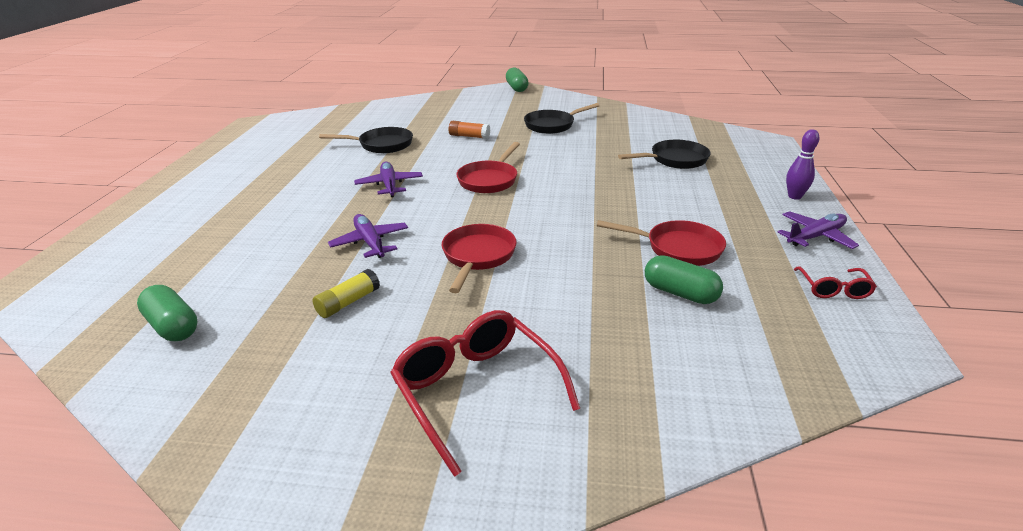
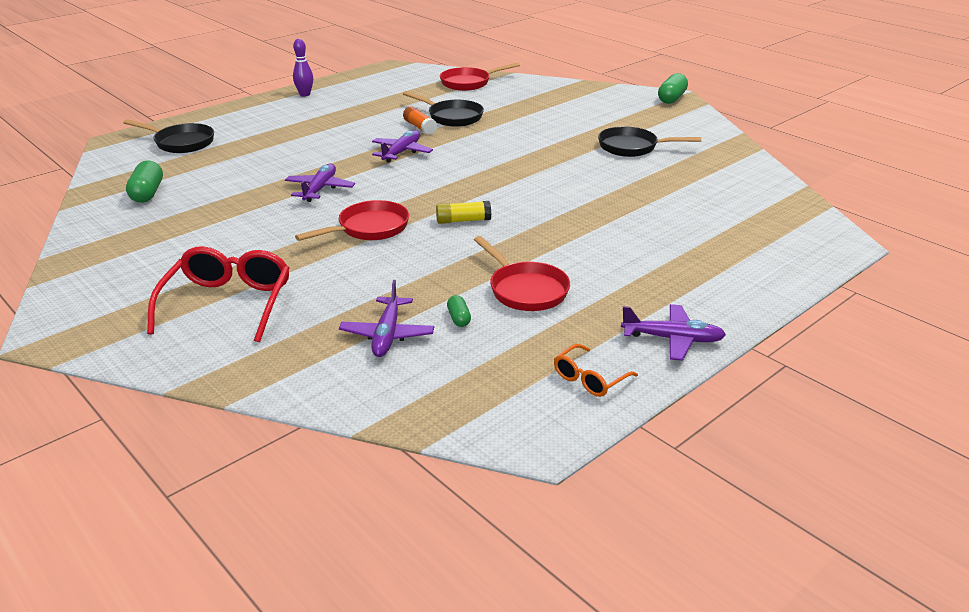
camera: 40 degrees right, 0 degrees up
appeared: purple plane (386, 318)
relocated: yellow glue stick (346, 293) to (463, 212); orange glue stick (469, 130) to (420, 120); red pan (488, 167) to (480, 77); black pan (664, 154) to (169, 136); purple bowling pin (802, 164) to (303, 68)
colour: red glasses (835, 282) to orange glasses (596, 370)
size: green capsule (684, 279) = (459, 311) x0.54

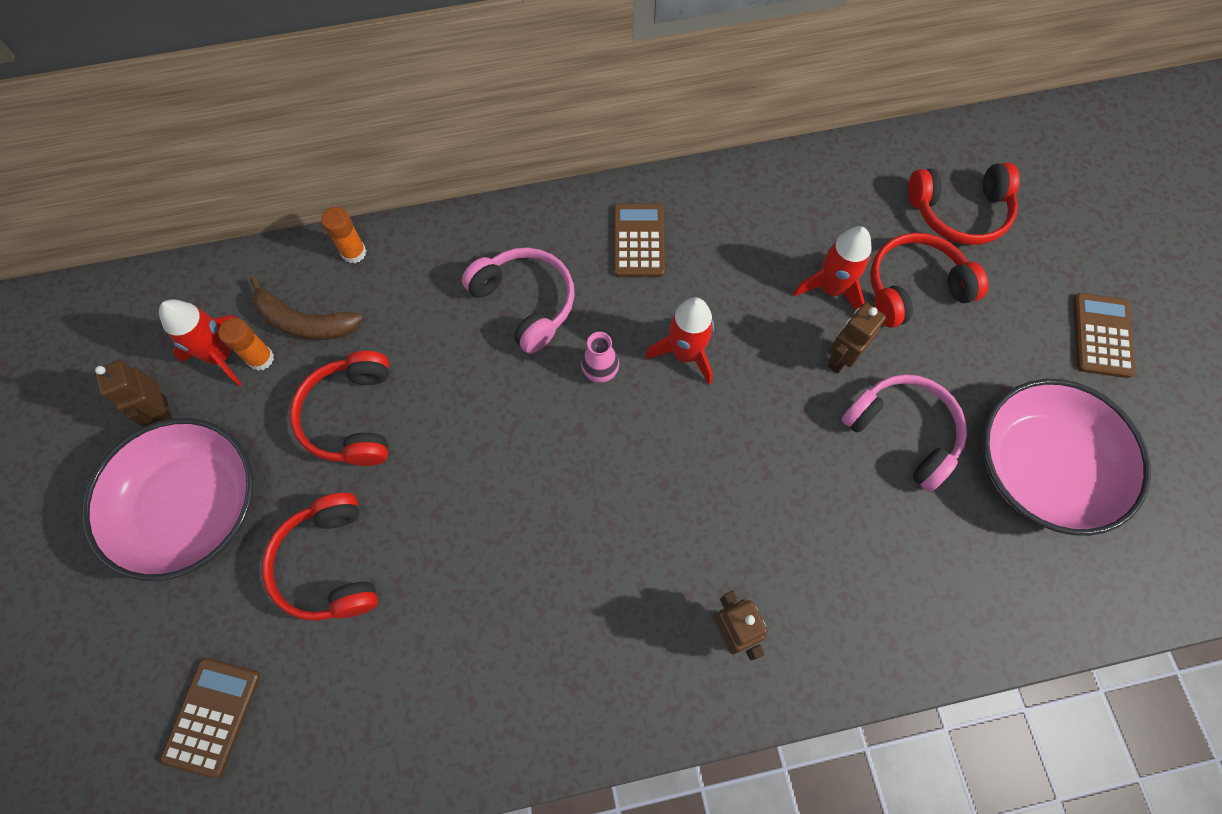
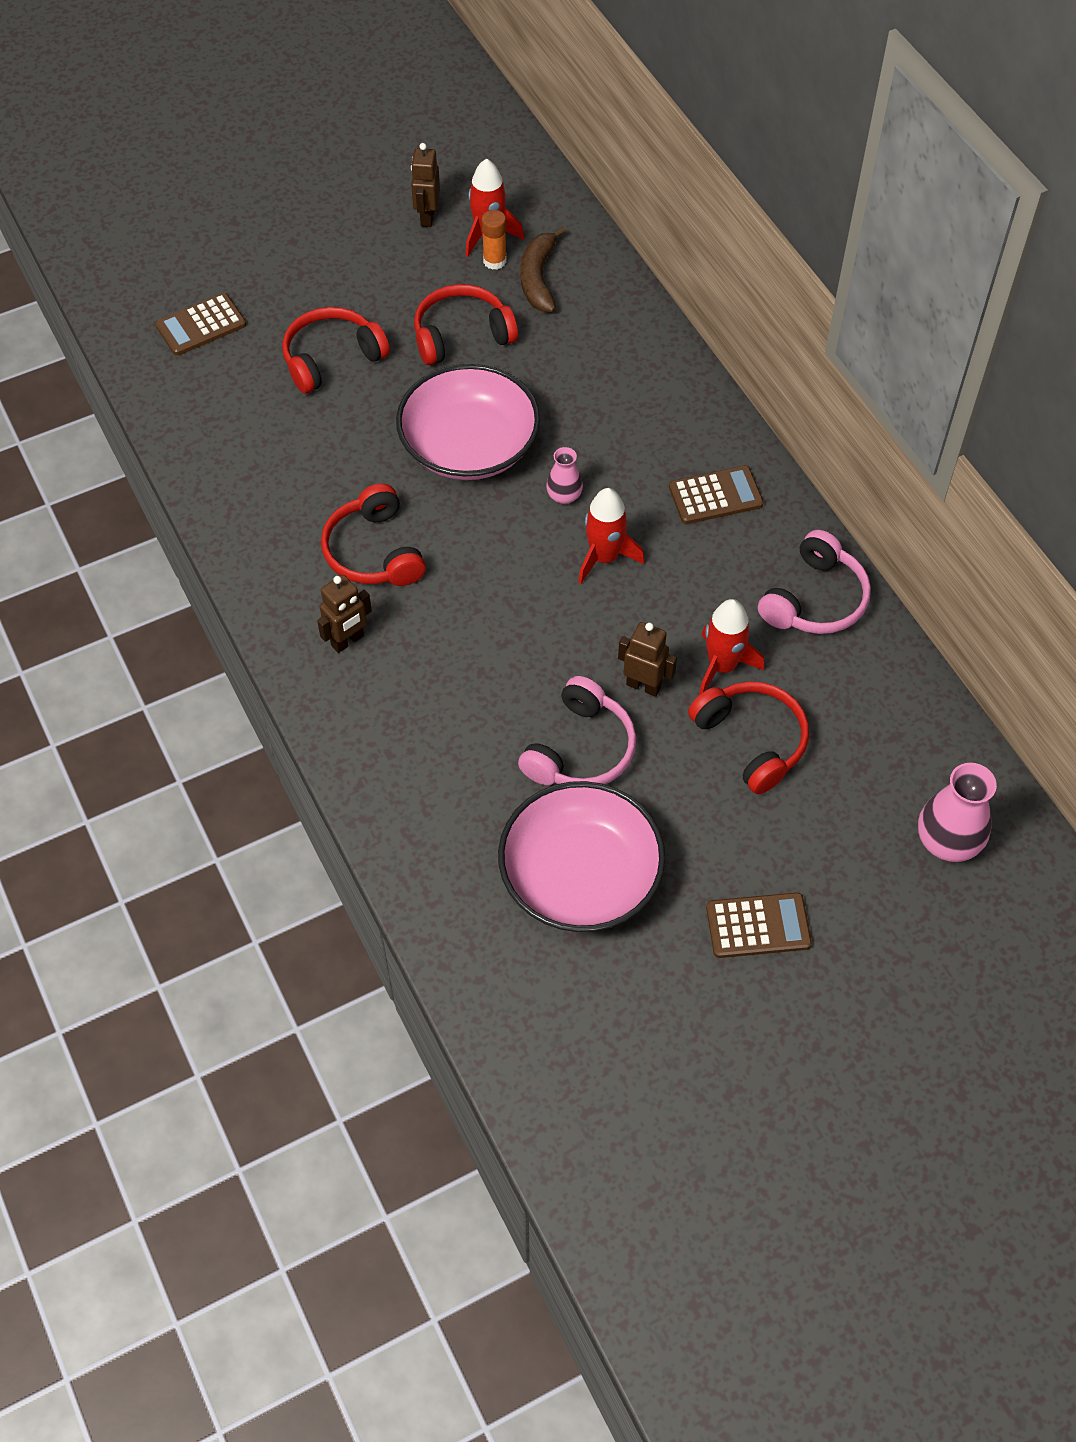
camera: 75 degrees right, 10 degrees down
missing: orange glue stick (343, 235)
appeared: pink vase (957, 812)
relocated: pink bowl (167, 499) to (468, 422); pink headphones (518, 301) to (814, 582); red headphones (964, 204) to (373, 534)
spun: brown robot (133, 393) = (425, 185) 45 degrees counterclockwise; brown calculator (210, 718) = (200, 324) 150 degrees clockwise

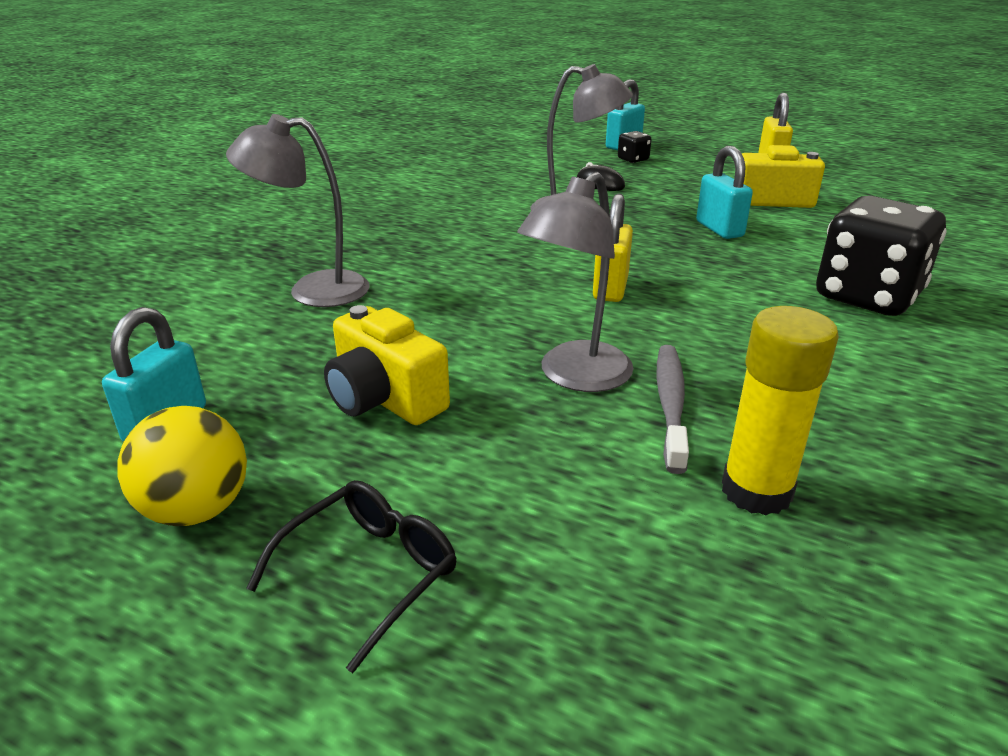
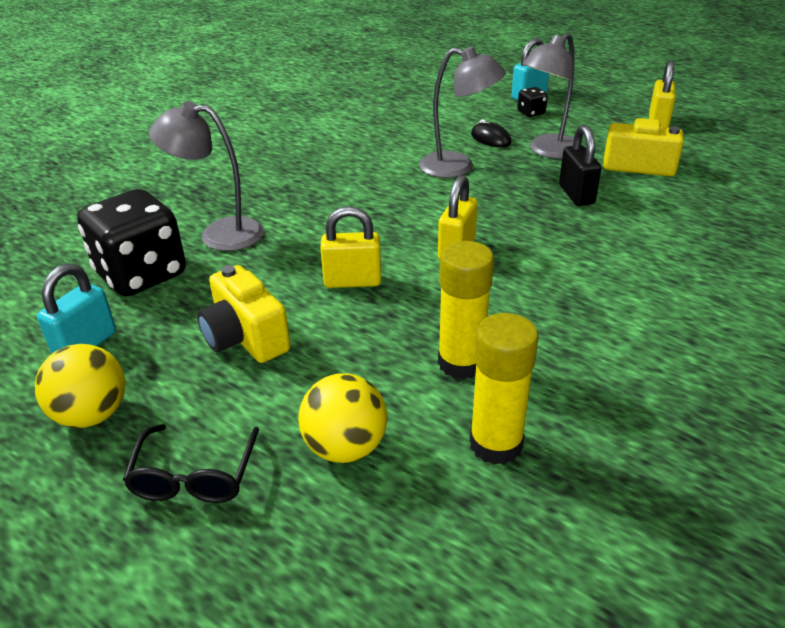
camera: 10 degrees right, 5 degrees up
appeared: yellow ball (342, 418); yellow padlock (350, 247)
relocated: grey lamp (575, 282) to (548, 96); black dice (881, 256) to (131, 242)
exchanged: grey toothbrush (672, 409) to yellow glue stick (466, 310)
colour: turquoise padlock (724, 192) to black padlock (580, 165)
spun: black glasses (351, 576) = (191, 463) 135 degrees clockwise

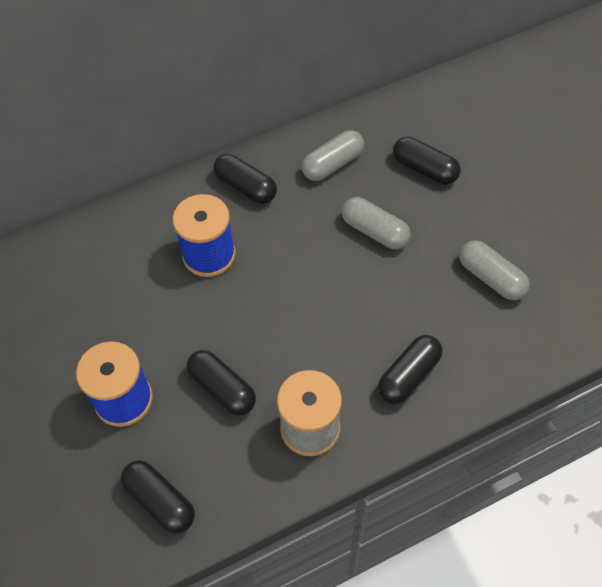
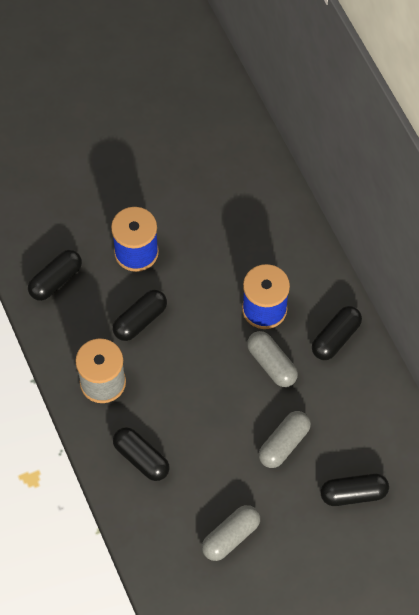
camera: 90 degrees right, 5 degrees up
relocated: grey capsule (333, 155) to (272, 359)
spun: black capsule (427, 161) = (355, 489) 45 degrees clockwise

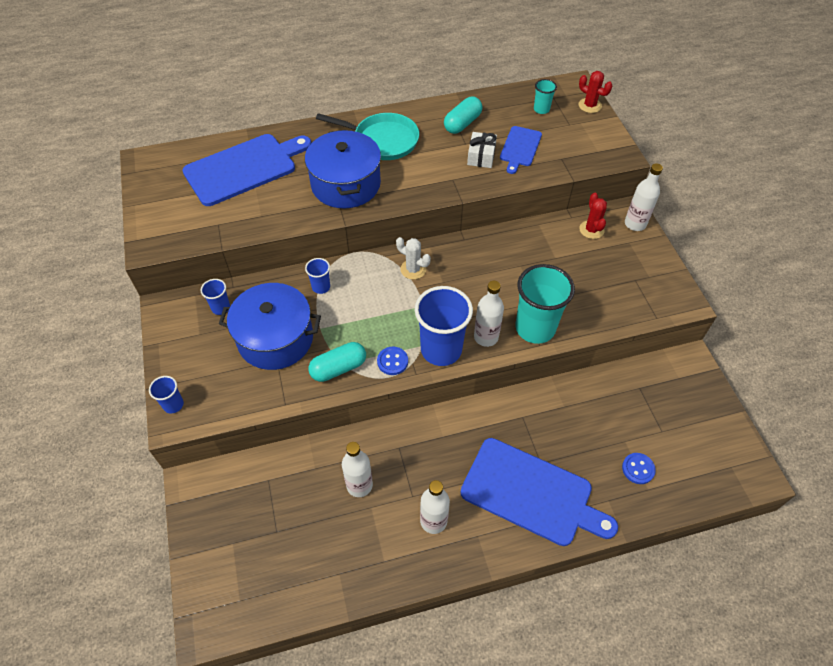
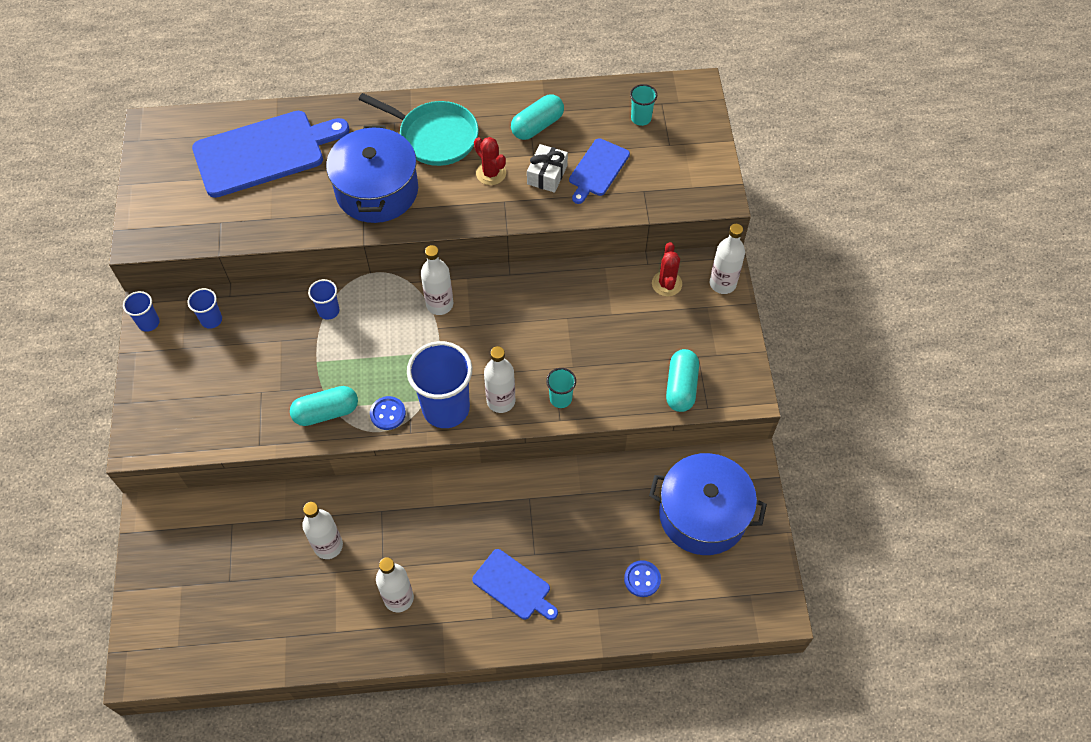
camera: 10 degrees right, 5 degrees up
appeared: turquoise capsule (682, 380)
relocated: blue cup (166, 394) to (141, 311); blue pot (270, 326) to (708, 504); red cactus (595, 92) to (490, 161)
exchanged: white cactus (413, 258) to white bottle (437, 280)
size: blue cutting board (539, 492) = (515, 584) x0.53; turquoise cup (545, 304) = (561, 388) x0.48

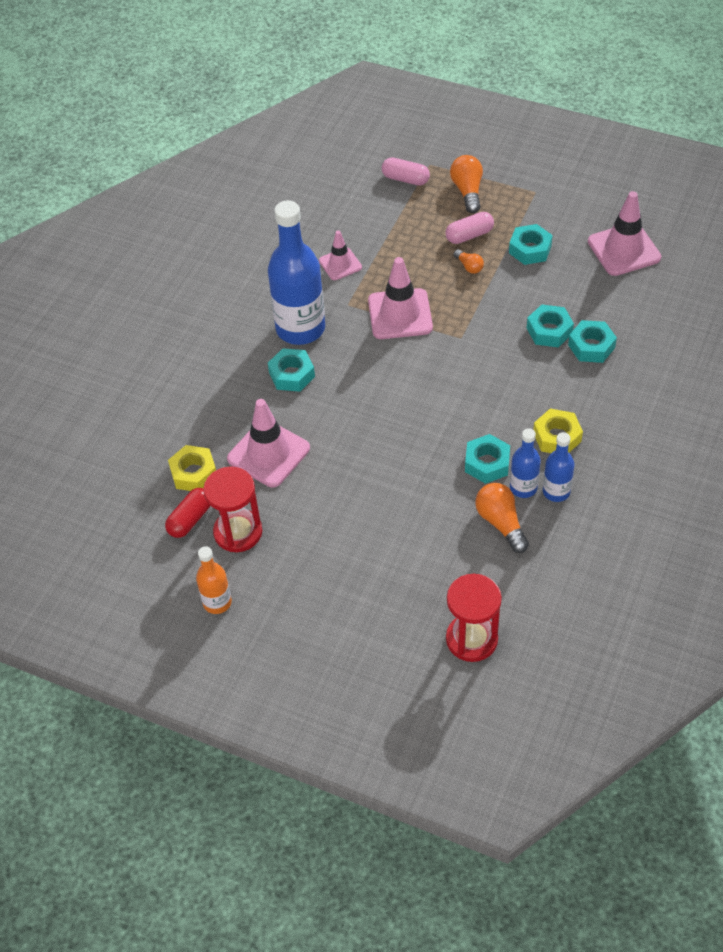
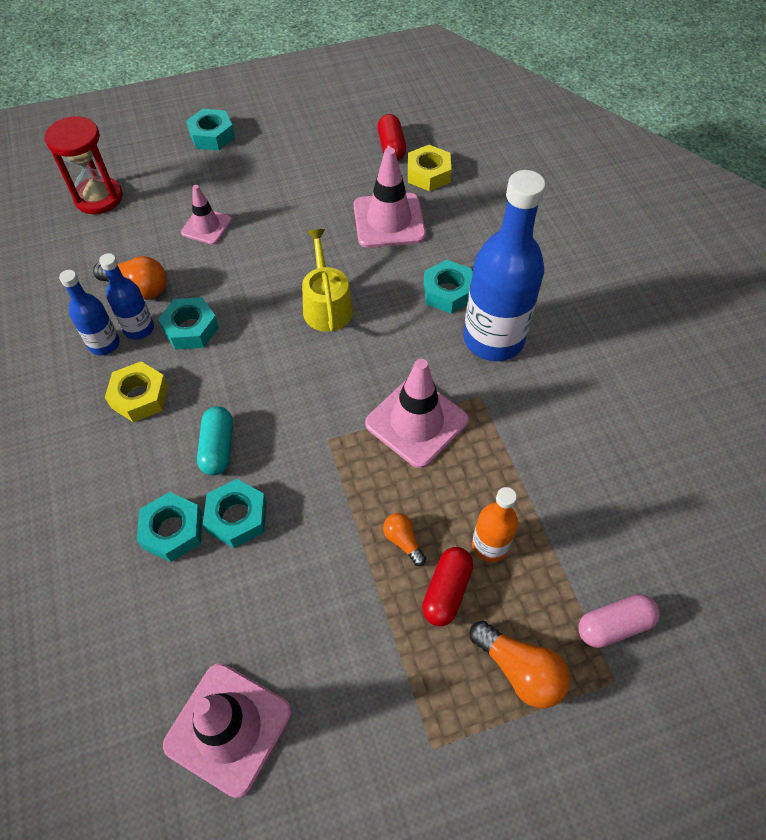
camera: 135 degrees right, 5 degrees up
missing: red hourglass (232, 509)
appeared: turquoise capsule (215, 440); yellow watering can (327, 280)
relocated: orange bottle (214, 580) to (495, 524); pink traffic cone (340, 255) to (206, 215); turquoise nut (531, 244) to (210, 130)
colour: pink capsule (470, 228) to red capsule (447, 586)
spun: orange light bulb (469, 261) = (404, 539) 45 degrees clockwise

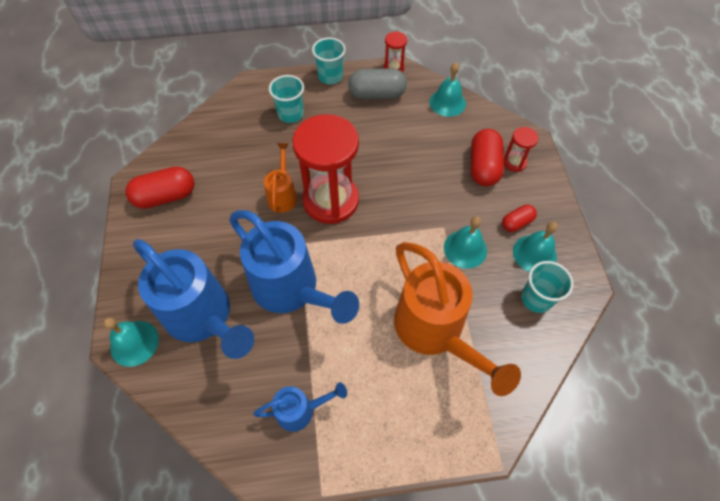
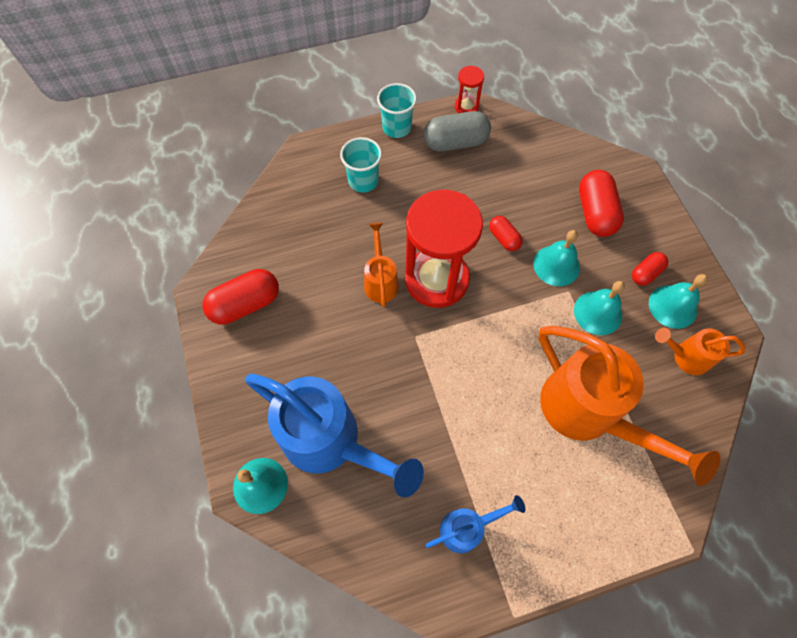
camera: 10 degrees left, 5 degrees up
missing: blue watering can (294, 267); red hourglass (521, 149)
appeared: red capsule (506, 233)
relocated: turquoise bell (447, 90) to (556, 258)
exchanged: turquoise cup (547, 287) to orange watering can (700, 351)

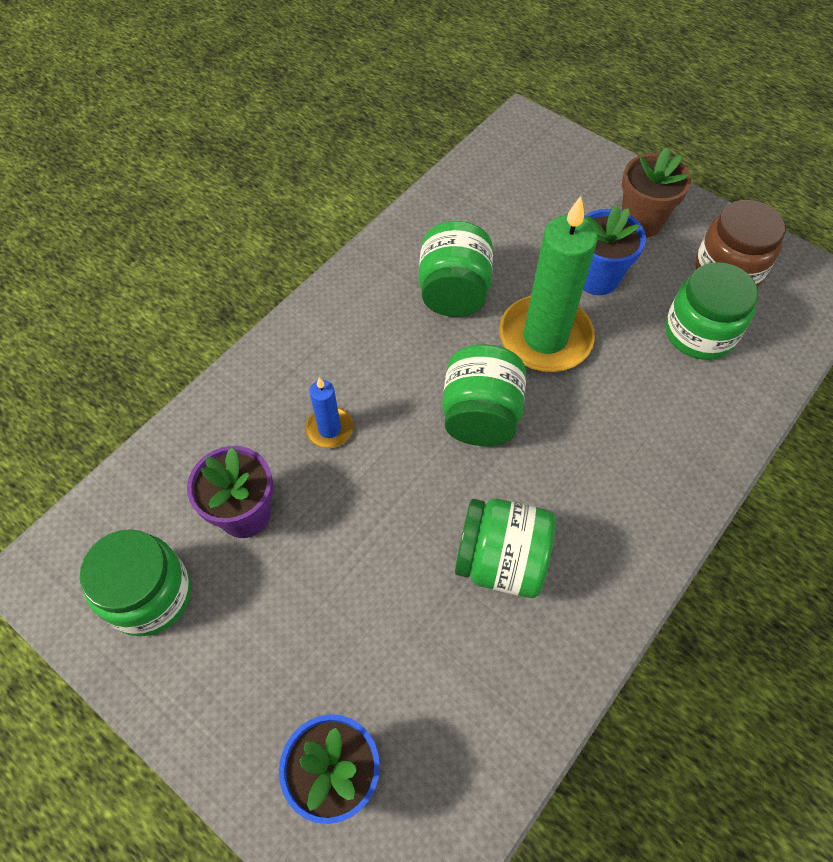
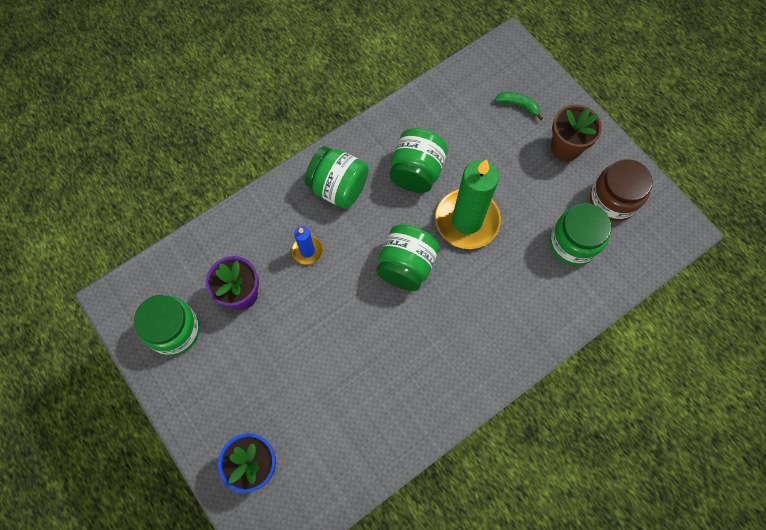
camera: 15 degrees right, 10 degrees up
missing: blue flower pot (614, 250)
appeared: green banana (519, 106)
relocated: green jar (505, 548) to (337, 177)

